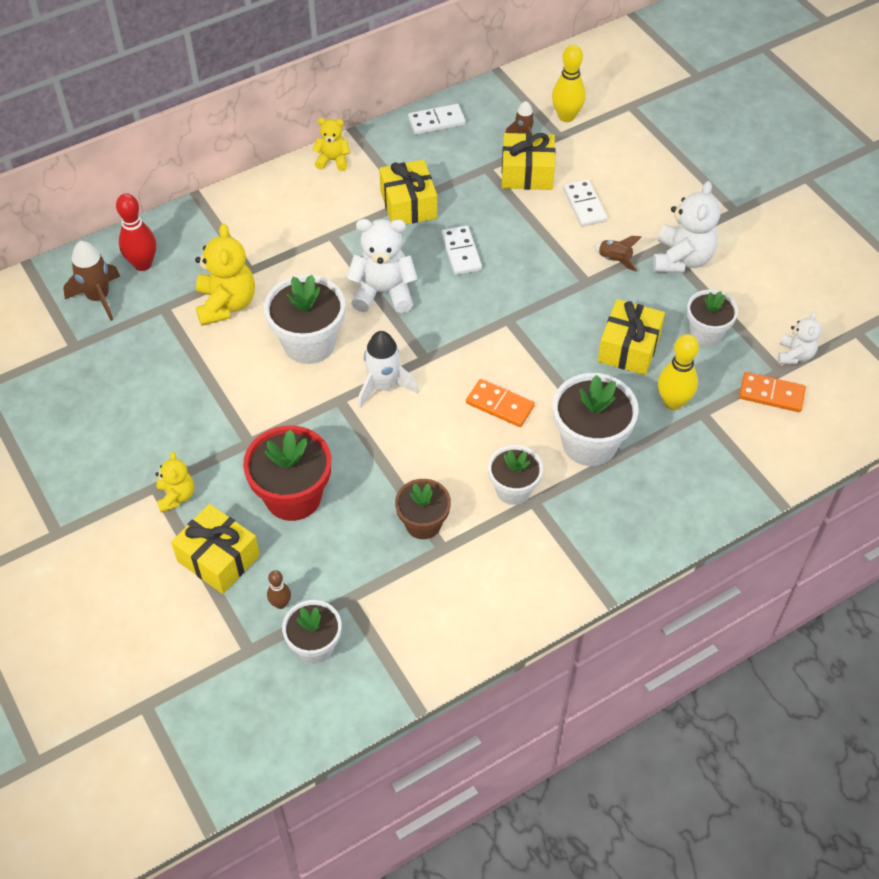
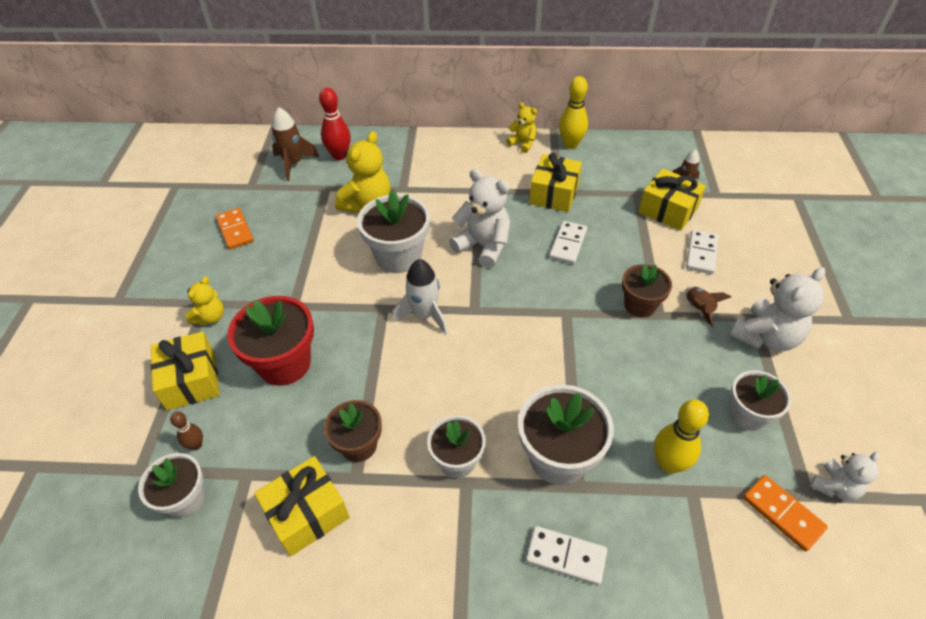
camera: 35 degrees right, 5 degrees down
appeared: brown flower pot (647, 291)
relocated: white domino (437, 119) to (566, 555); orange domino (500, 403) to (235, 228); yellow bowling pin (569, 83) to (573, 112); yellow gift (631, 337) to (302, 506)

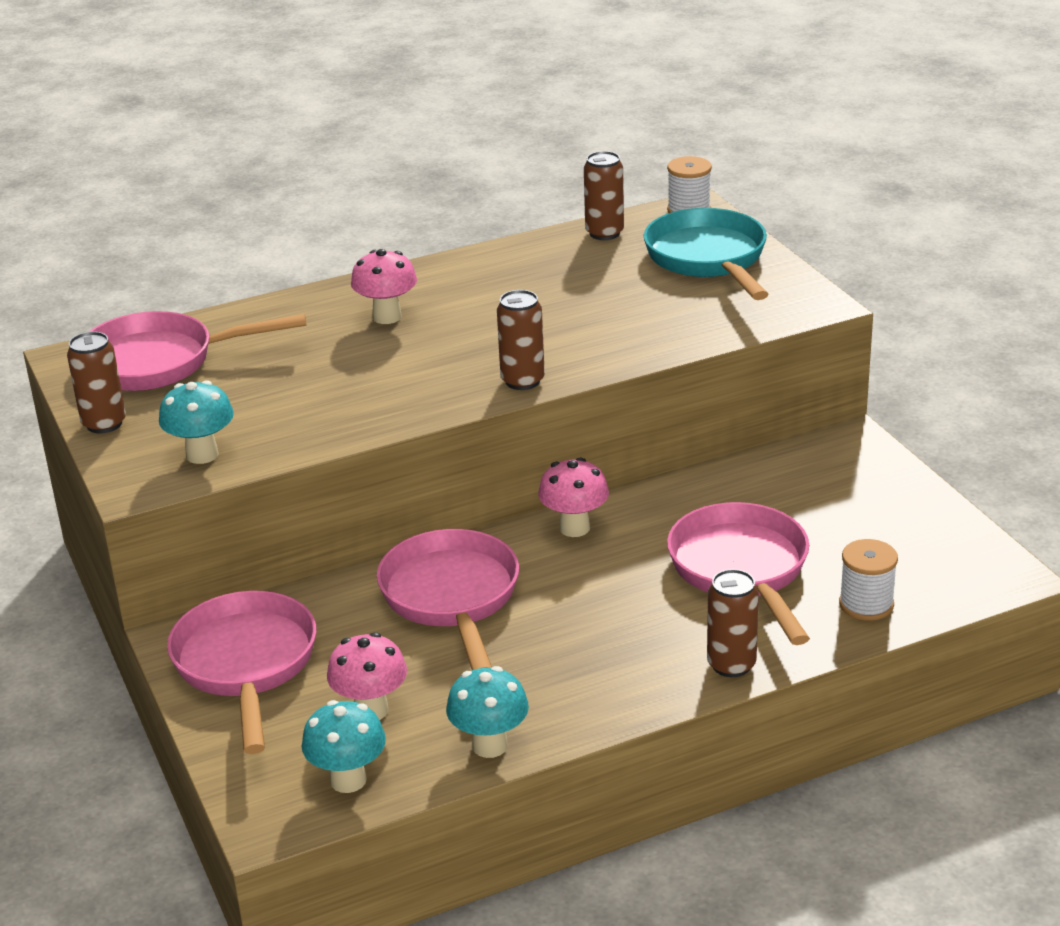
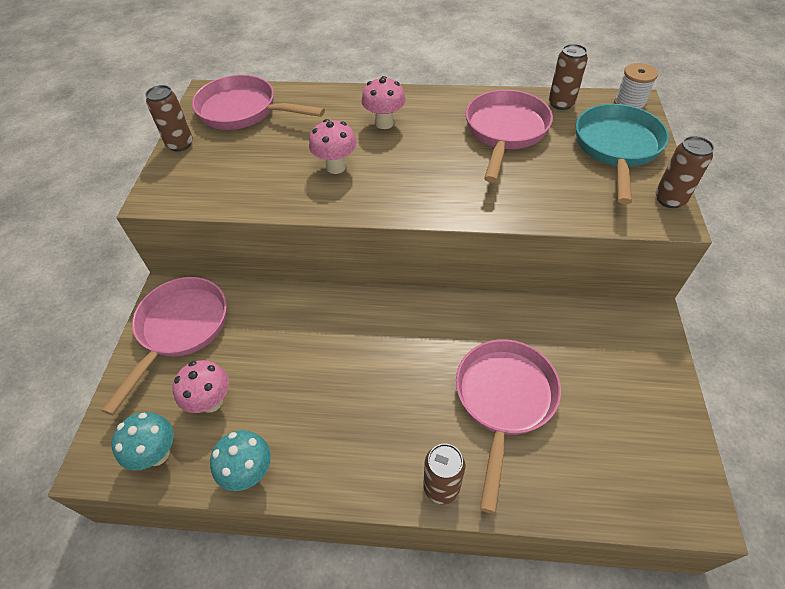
camera: 30 degrees right, 20 degrees up
missing: turquoise mushroom (196, 422); white spool (868, 580)
relocated: pink pan (448, 599) to (509, 136); brown can (521, 340) to (685, 172); pink mushroom (573, 497) to (333, 146)

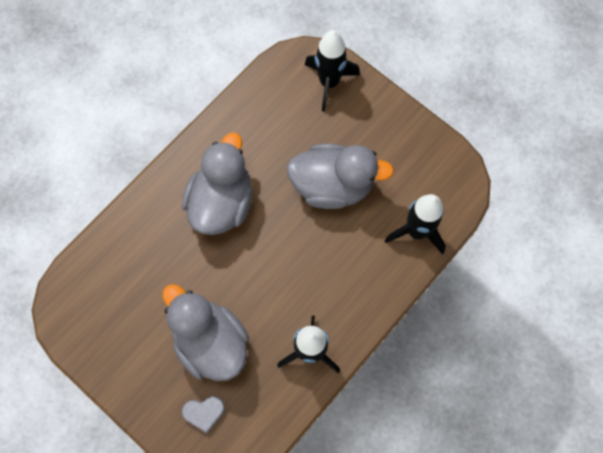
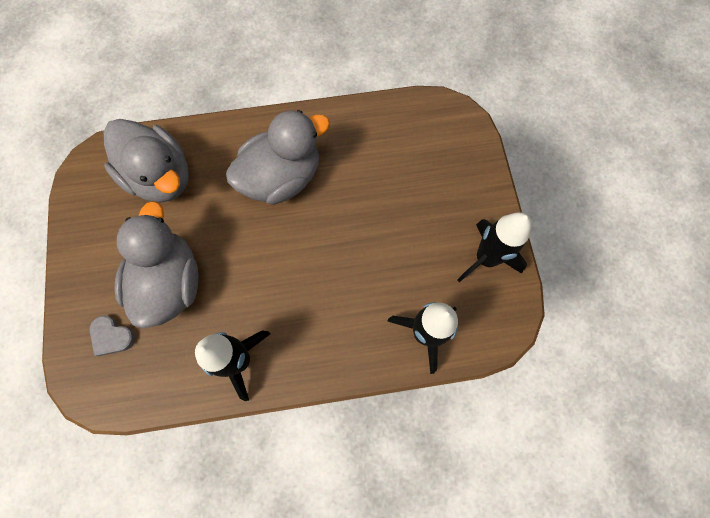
camera: 40 degrees right, 0 degrees up
relocated: grey duck (340, 176) to (146, 161); black rocket (332, 71) to (494, 247)

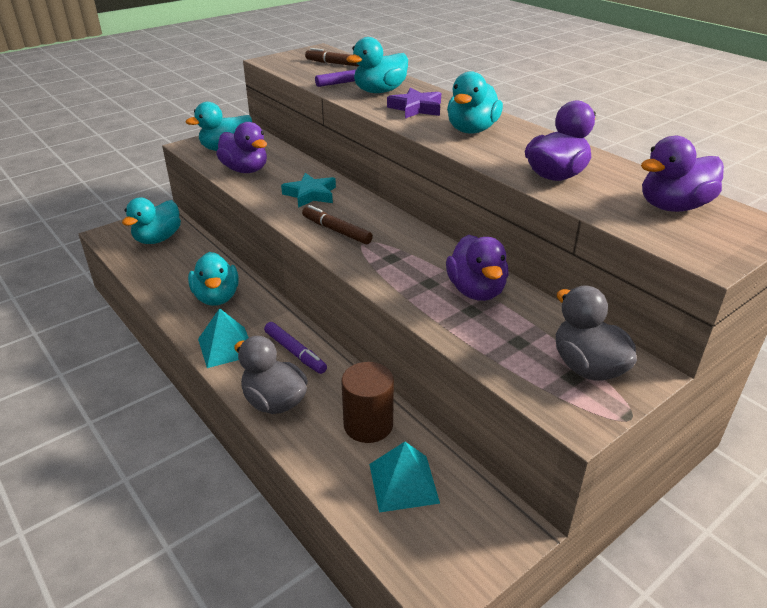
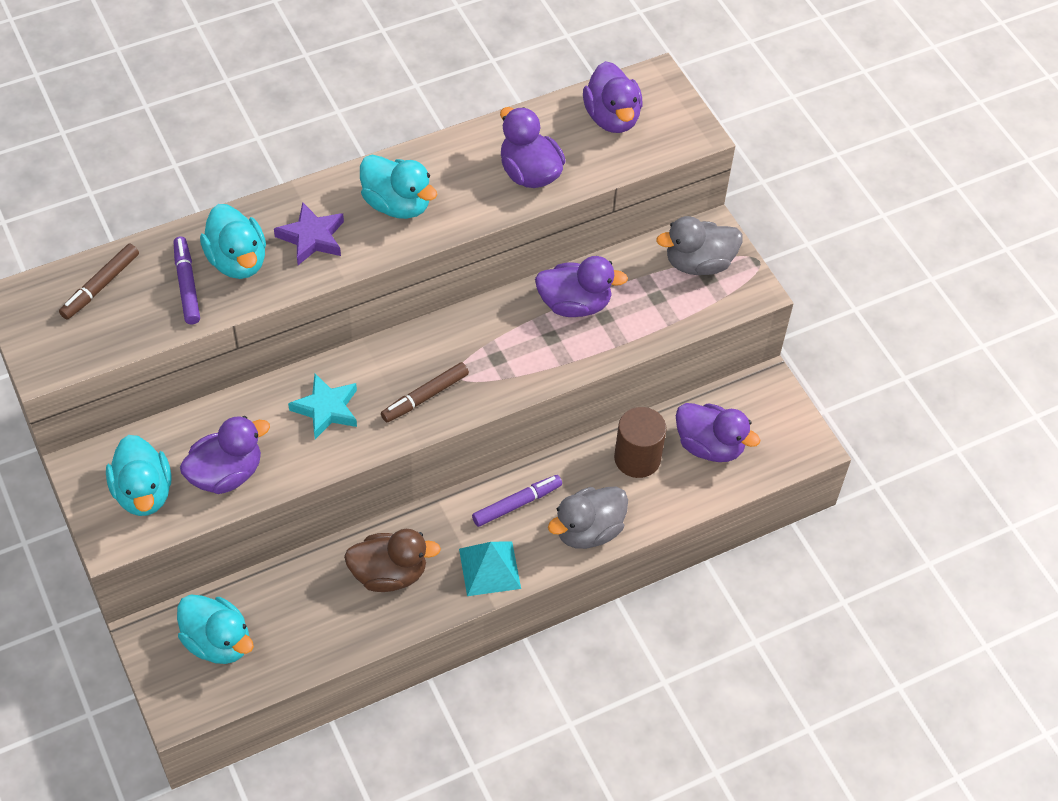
camera: 80 degrees left, 20 degrees up
exchanged: turquoise pyramid (404, 477) to purple duck (718, 432)
colour: turquoise duck (213, 279) to brown duck (392, 560)

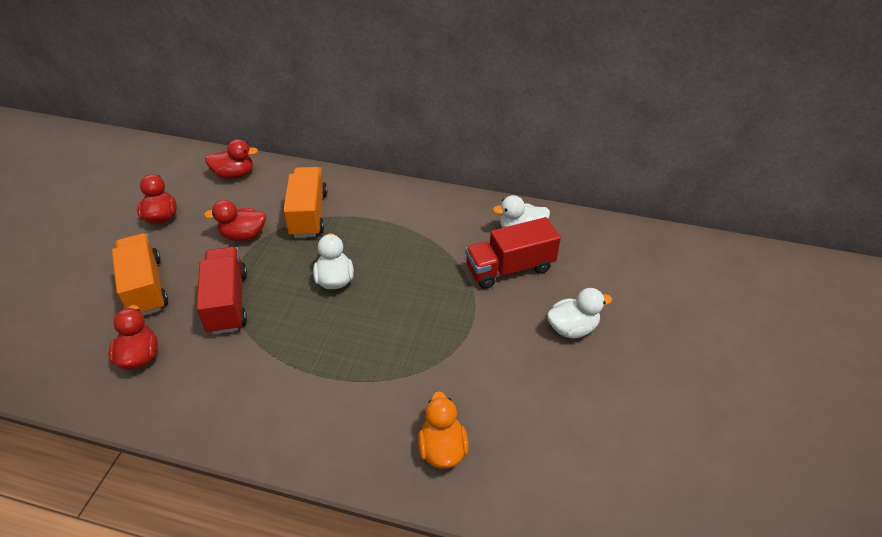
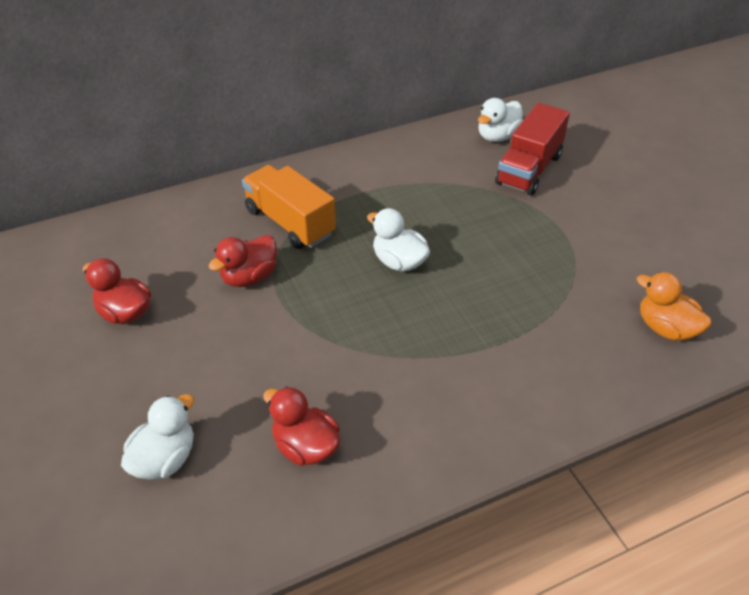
camera: 40 degrees left, 0 degrees up
missing: orange truck (140, 274); red truck (221, 291); red duck (231, 159)
relocated: white duck (579, 313) to (157, 437)

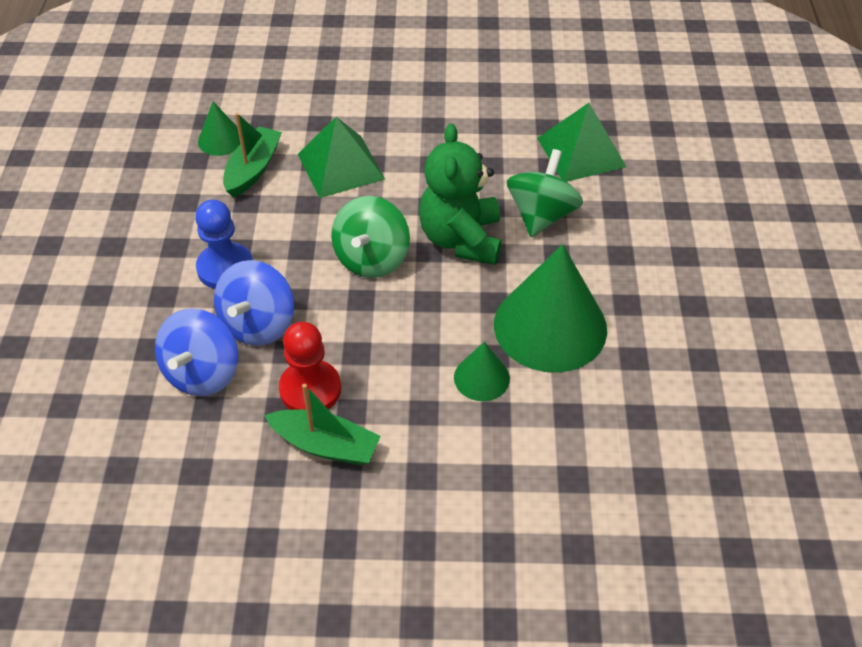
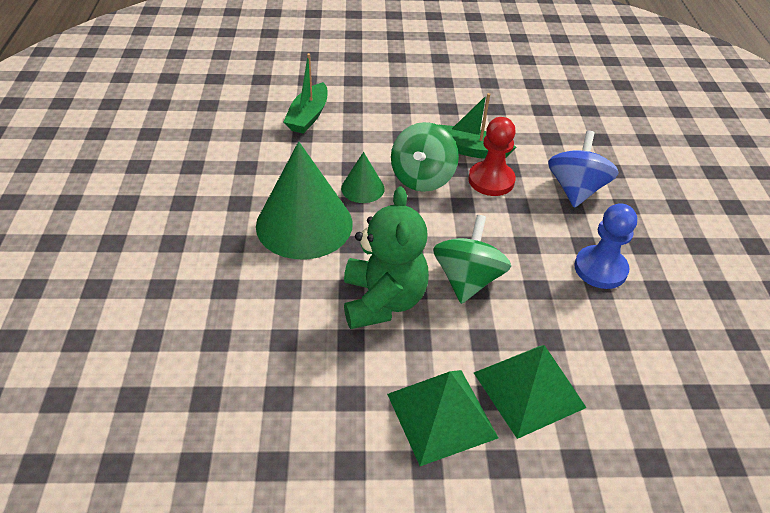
camera: 175 degrees right, 5 degrees down
missing: green cone (219, 129); blue spinning top (254, 303)
relocated: green boat (252, 155) to (305, 93); green spinning top (545, 193) to (425, 157); green pyramid (581, 142) to (442, 418)

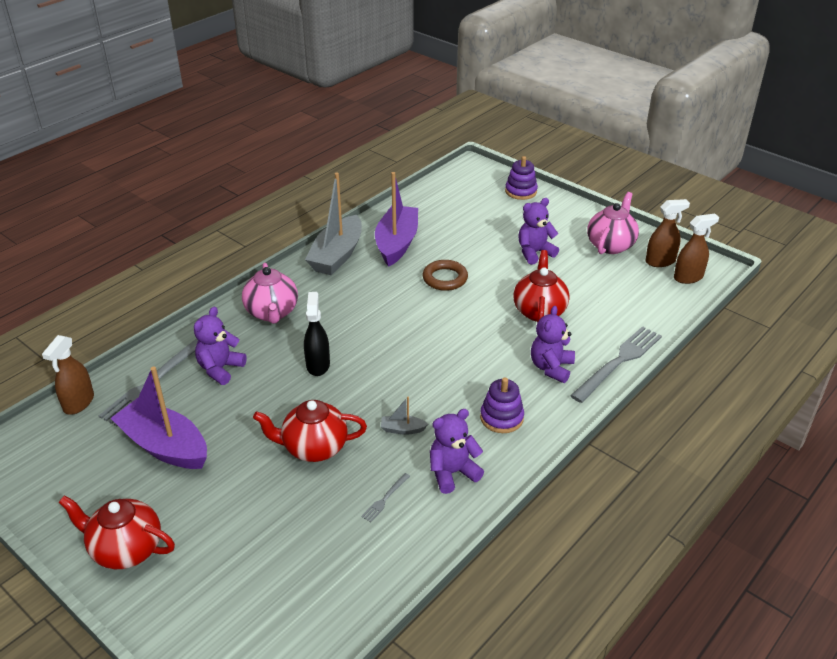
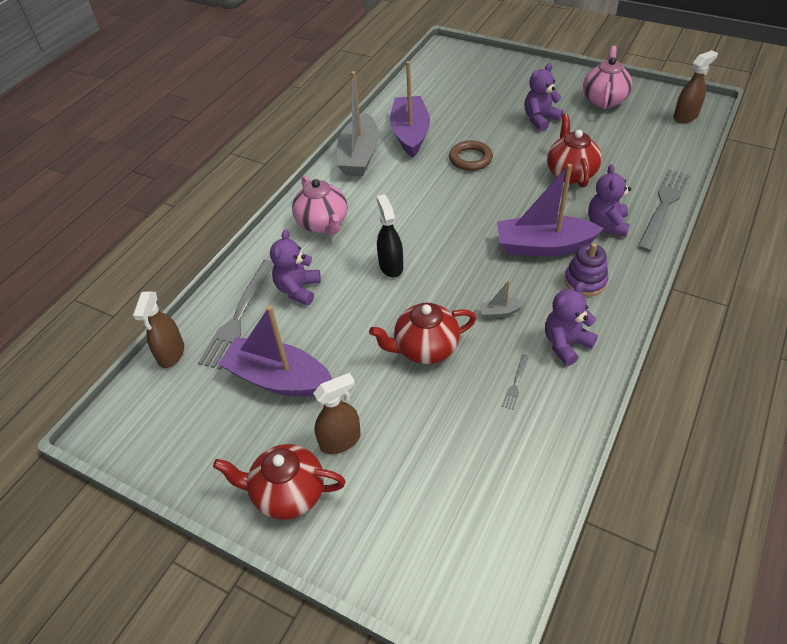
camera: 10 degrees left, 10 degrees up
missing: purple stacking toy (521, 178)
appeared: purple boat (550, 210)
relocated: brown spray bottle (668, 233) to (337, 413)

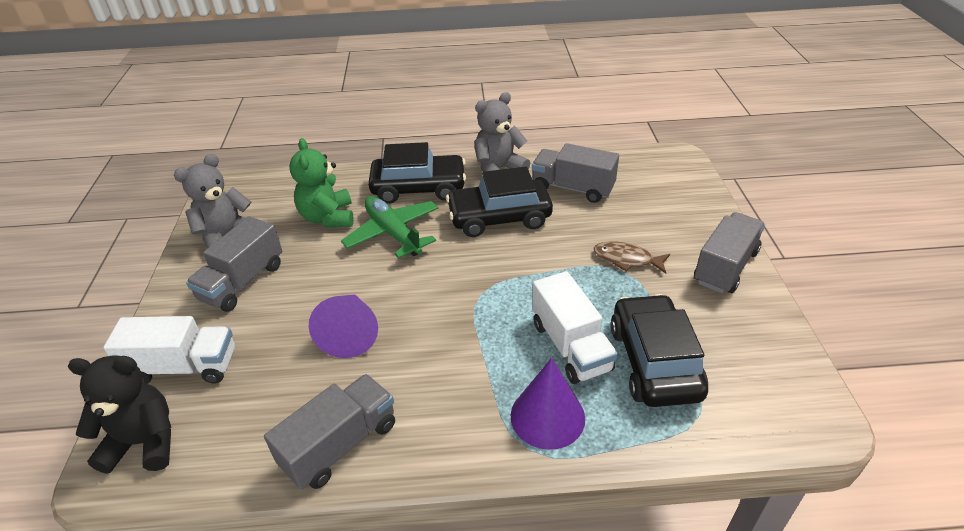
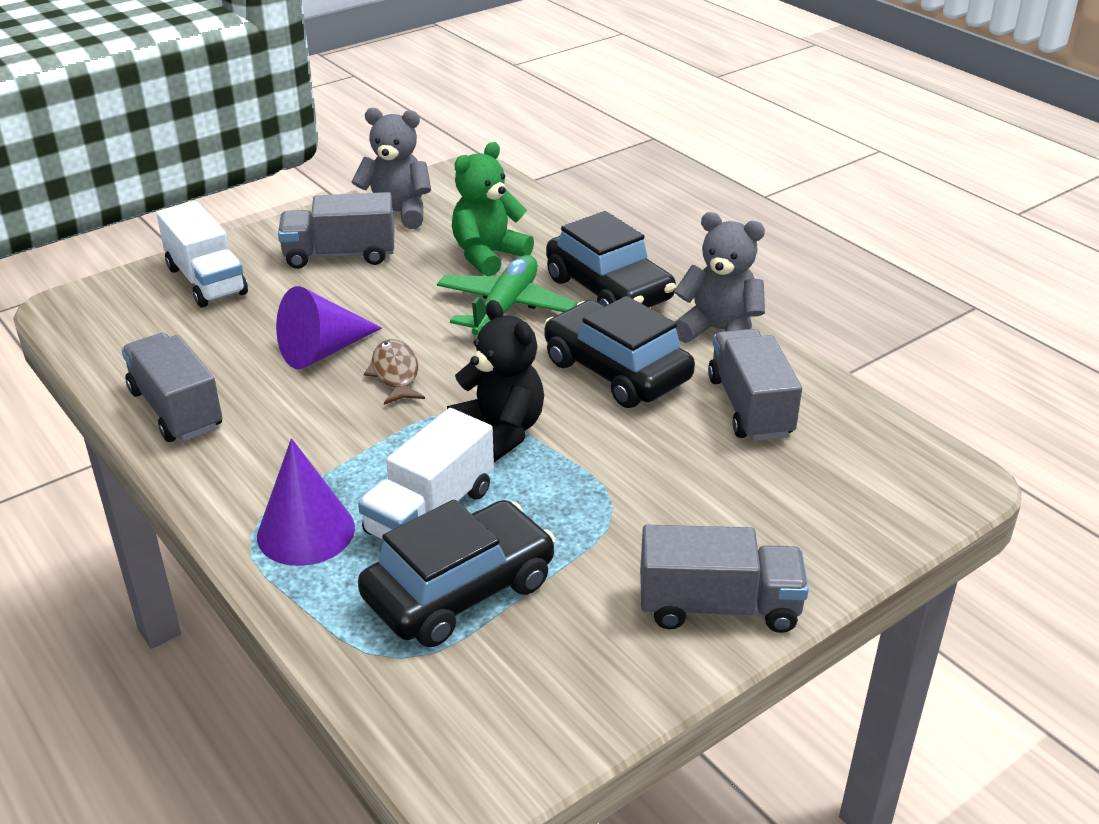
camera: 55 degrees right, 5 degrees down
relocated: black teddy bear (119, 414) to (495, 381); brown fish (632, 257) to (394, 372)
spun: grey truck (329, 431) = (171, 387) 135 degrees counterclockwise

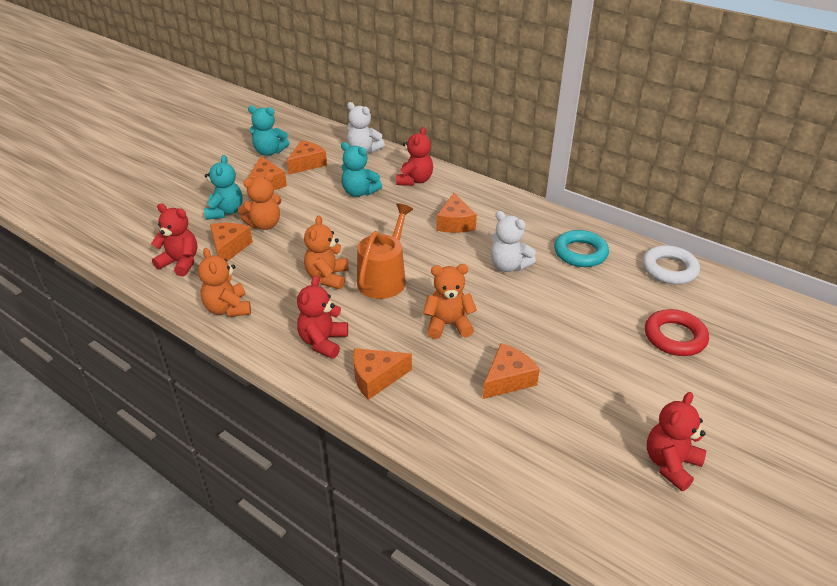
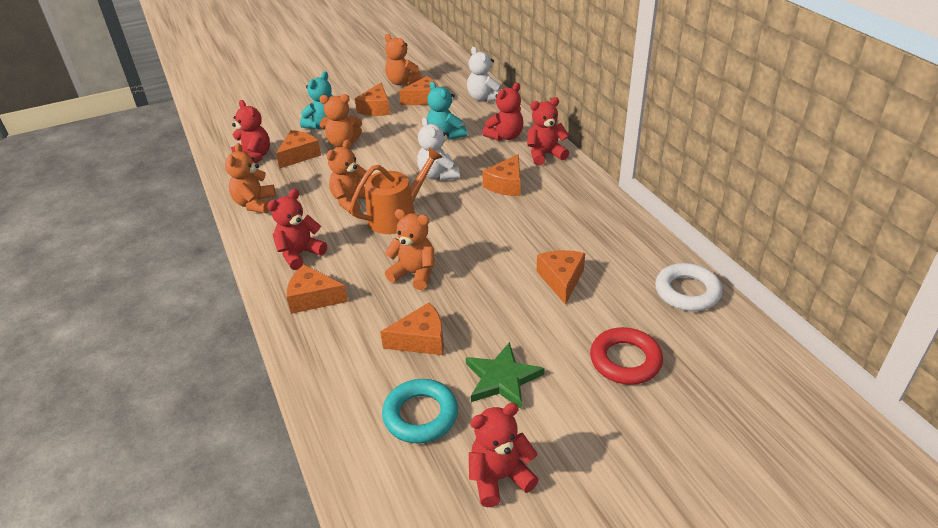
camera: 30 degrees right, 0 degrees up
appeared: green star (505, 375); red teddy bear (548, 131); orange cheese (561, 277)
relocated: white teddy bear (513, 241) to (438, 149); turquoise ring (581, 248) to (420, 411)
colour: turquoise teddy bear (268, 130) to orange teddy bear (403, 59)

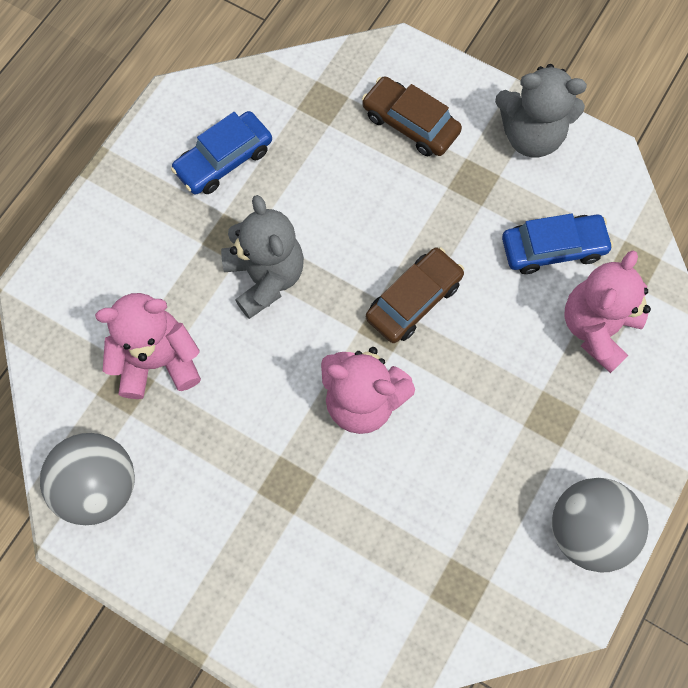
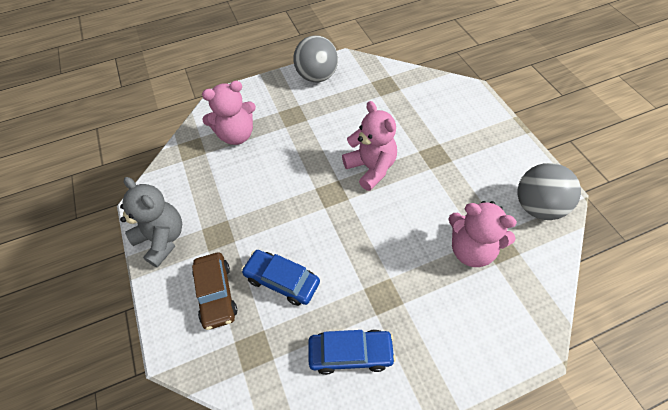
camera: 140 degrees left, 15 degrees down
missing: grey teddy bear (262, 257); brown car (415, 295)
relocated: blue car (557, 243) to (280, 278)

